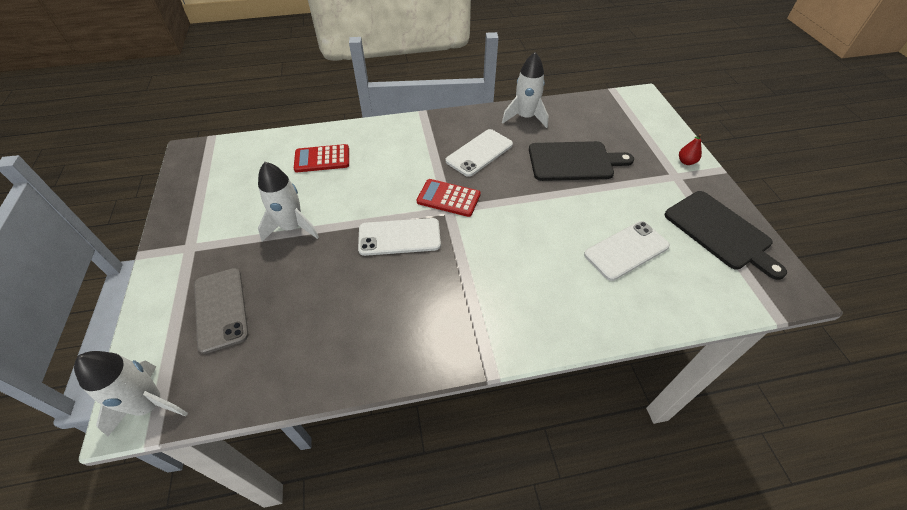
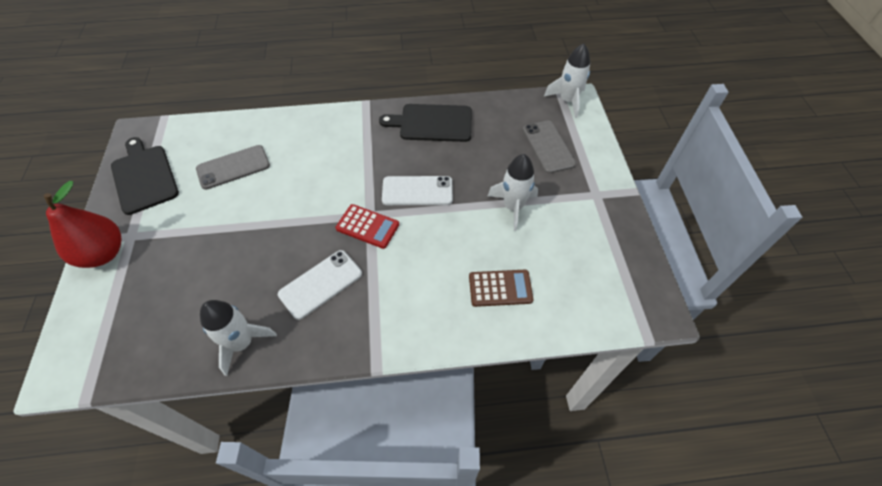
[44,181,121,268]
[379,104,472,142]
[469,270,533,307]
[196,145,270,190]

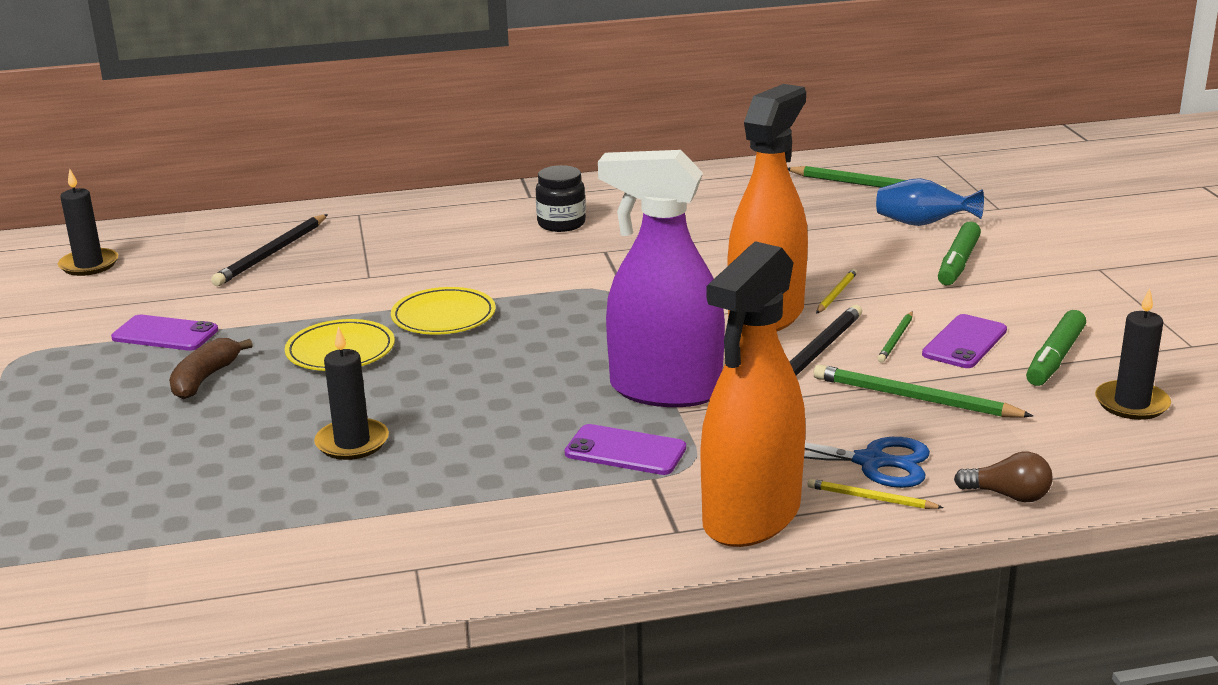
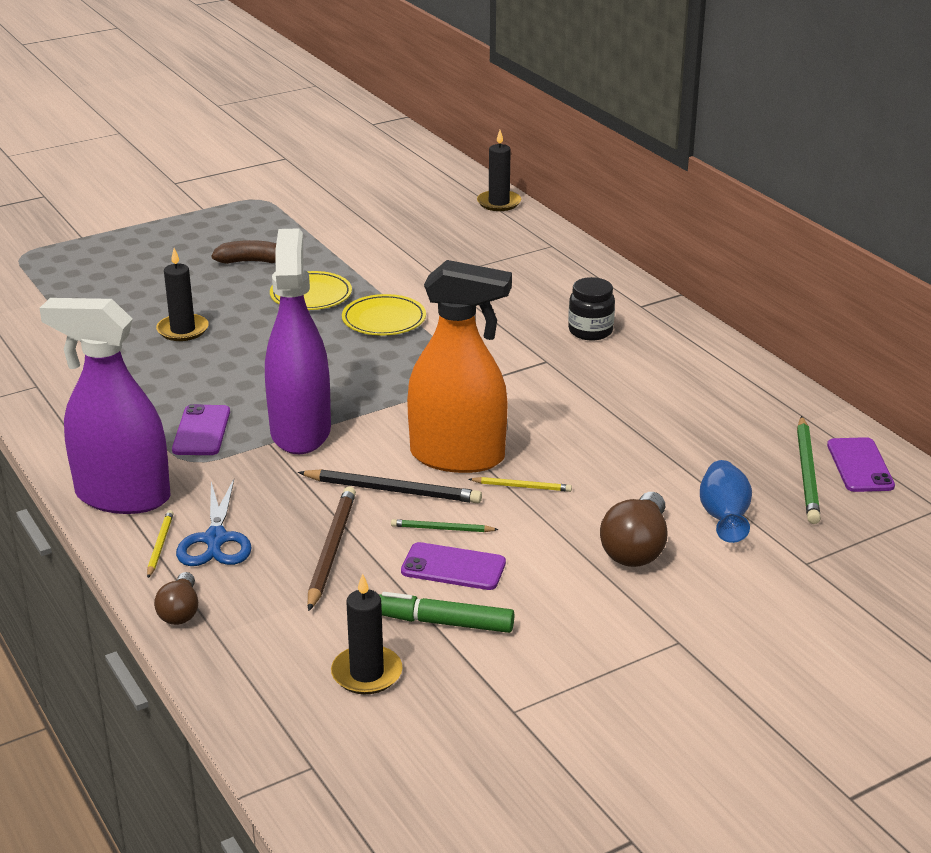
[477,130,521,211]
[211,214,328,286] (first image)
[600,492,667,567]
[39,298,171,514]
[827,437,895,492]
[308,486,356,611]

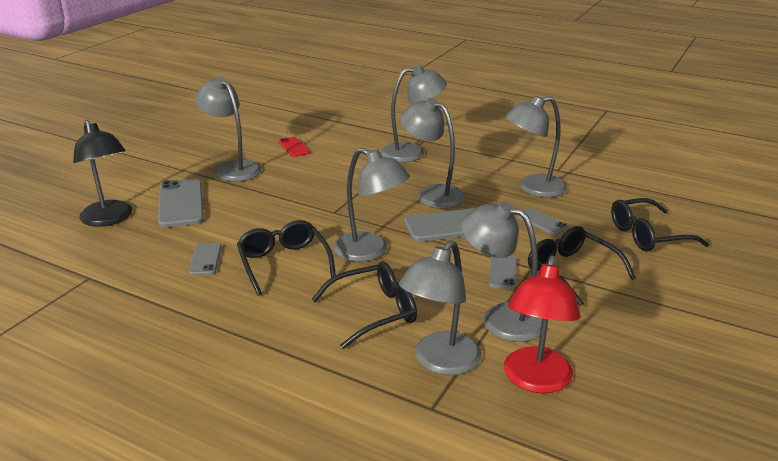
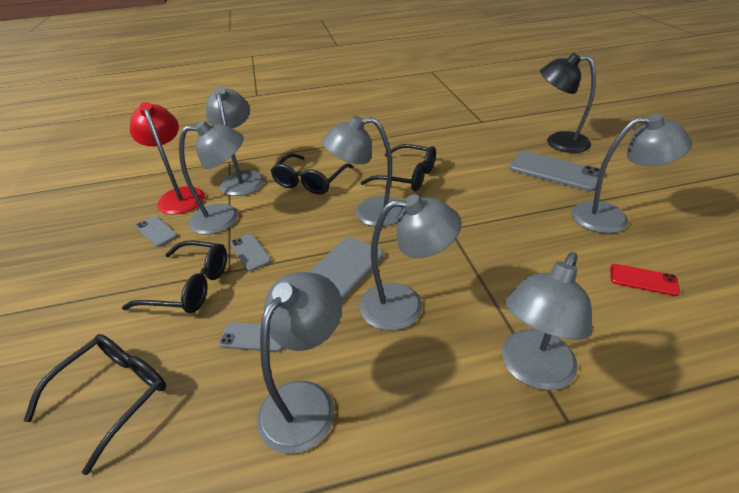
[135,216,178,247]

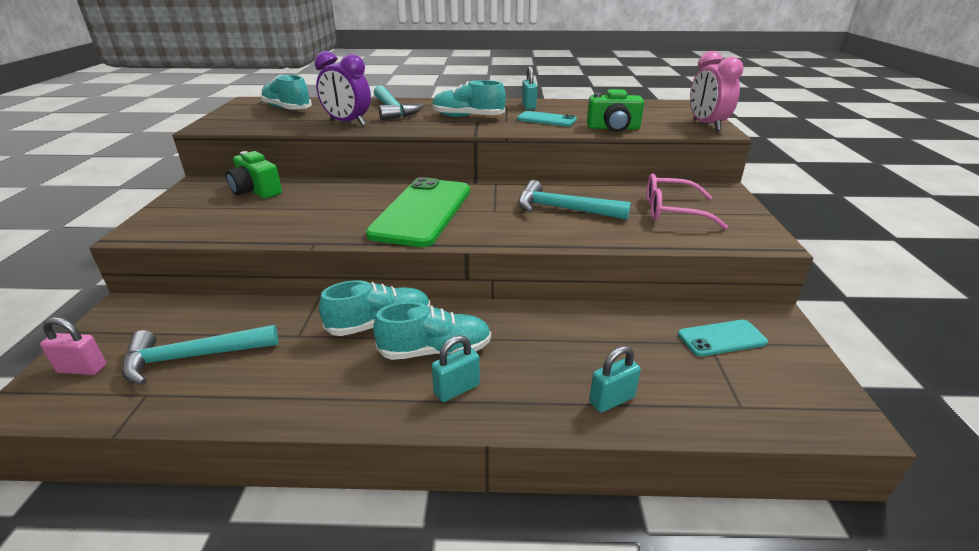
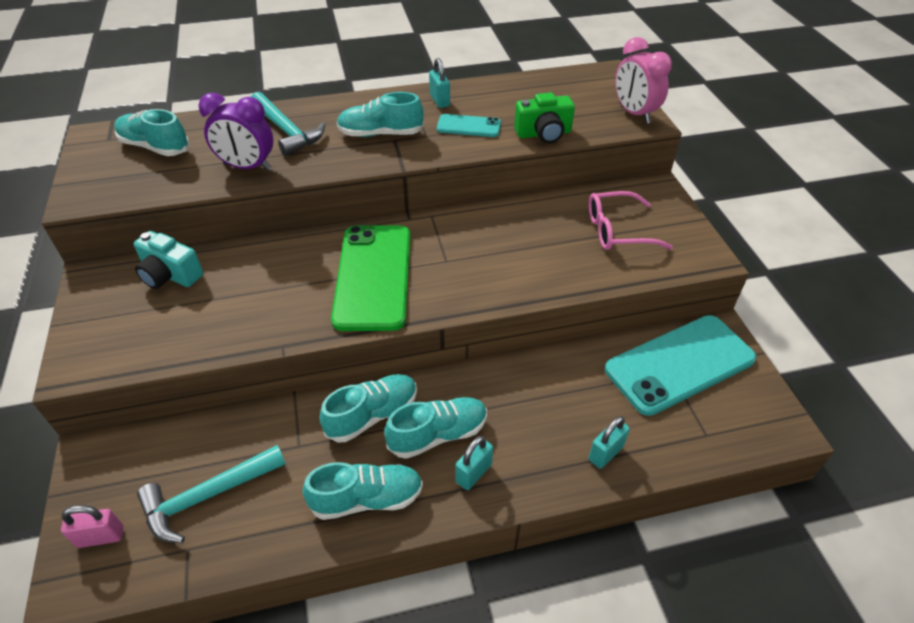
[134,231,203,289]
[518,180,631,220] (first image)
[605,315,757,416]
[302,462,423,520]

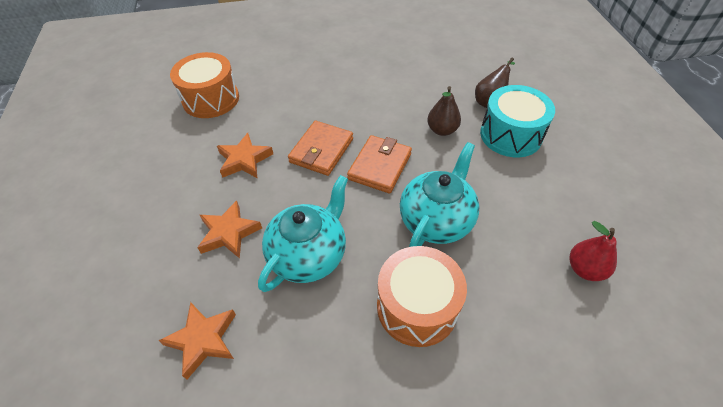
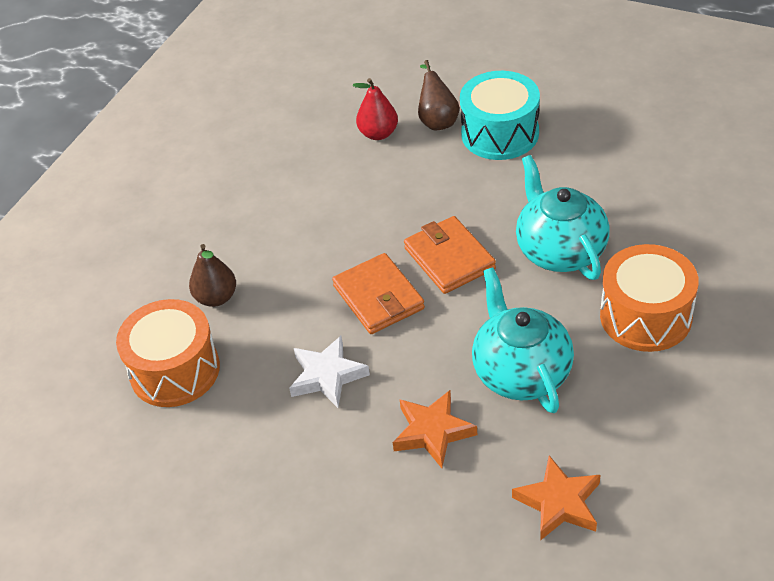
[189,244,236,307]
[289,336,370,408]
[353,78,398,140]

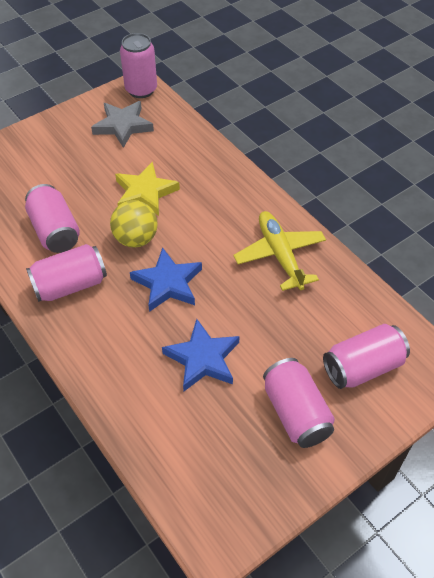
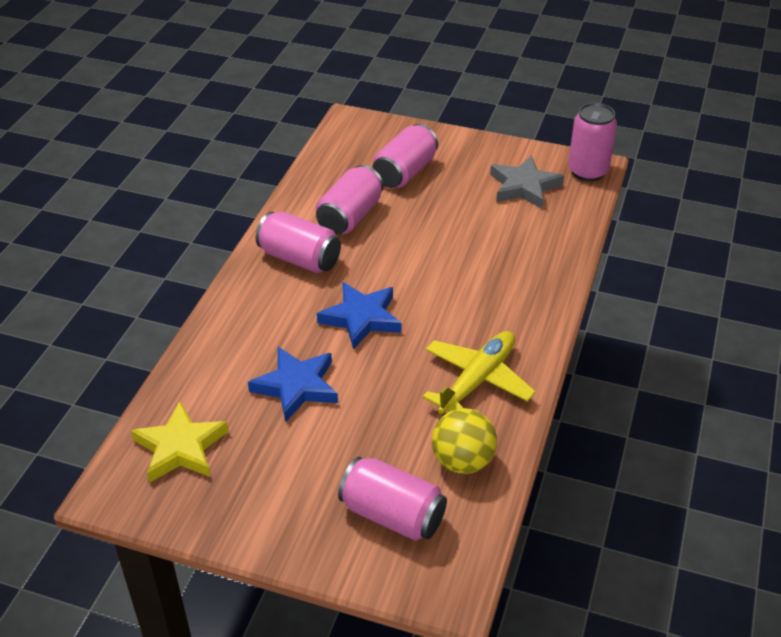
[131,401,229,483]
[432,408,497,474]
[372,124,438,188]

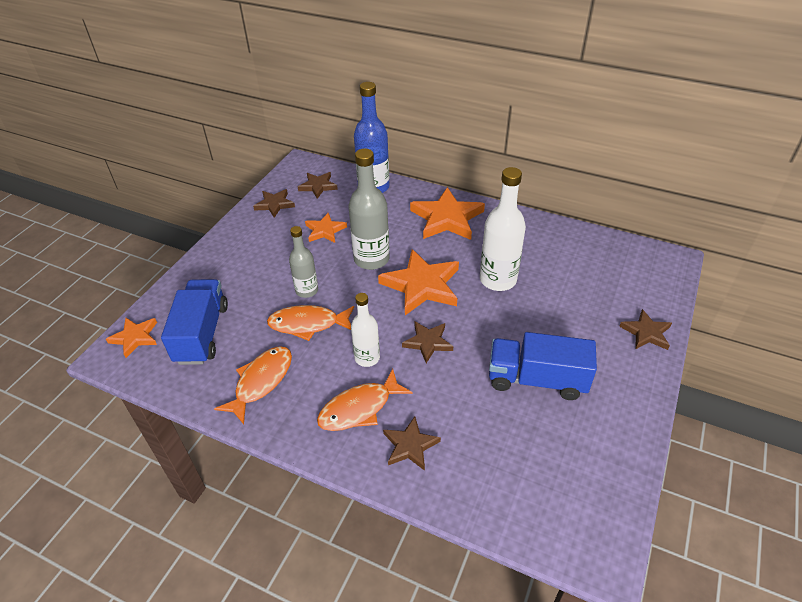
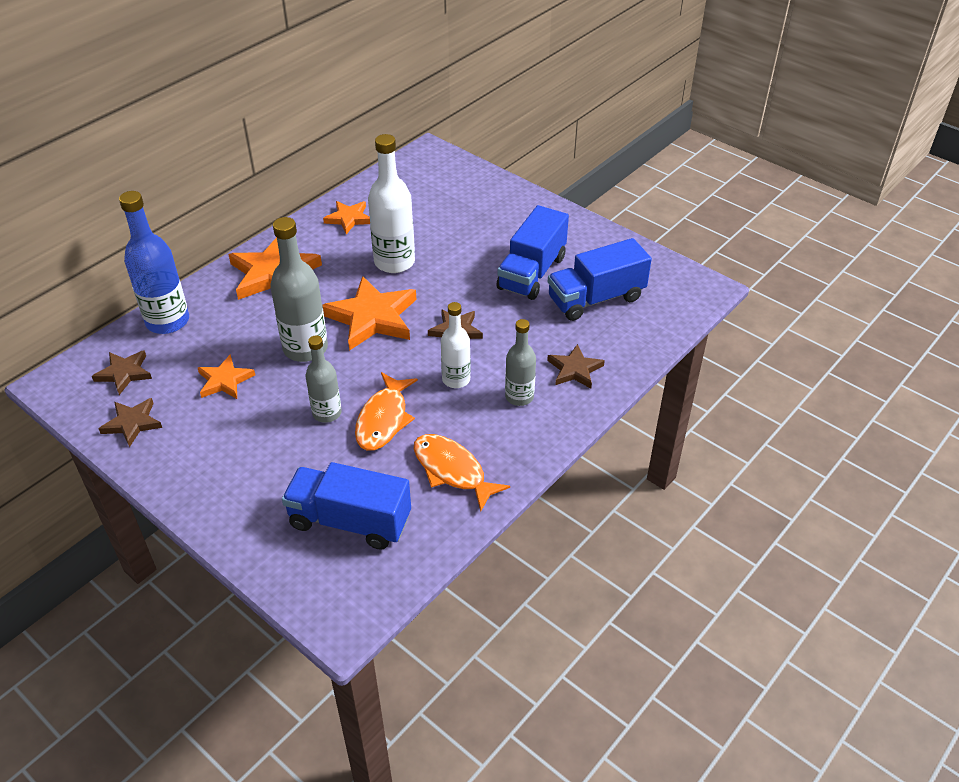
[619,309,672,350] (first image)
[323,201,370,234]
[505,319,536,406]
[548,238,652,321]

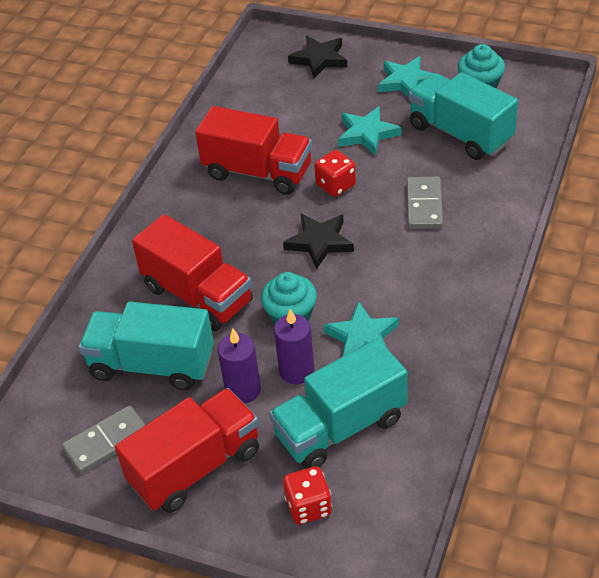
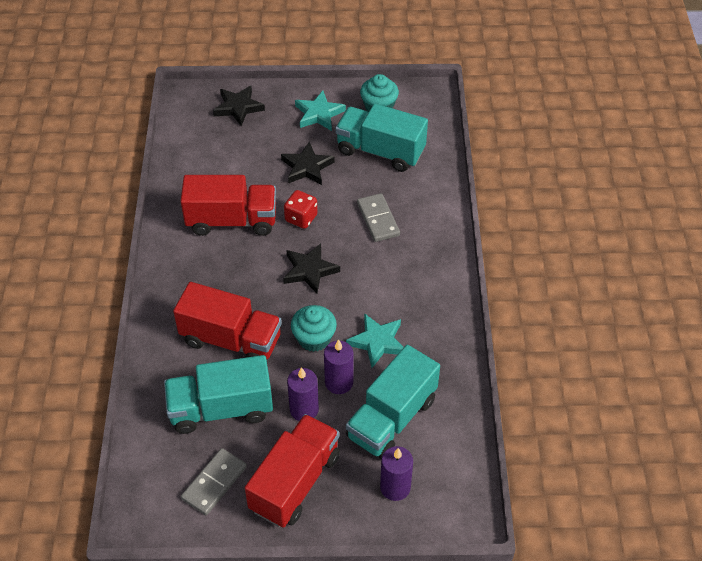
[281,142,334,185]
[380,446,413,501]

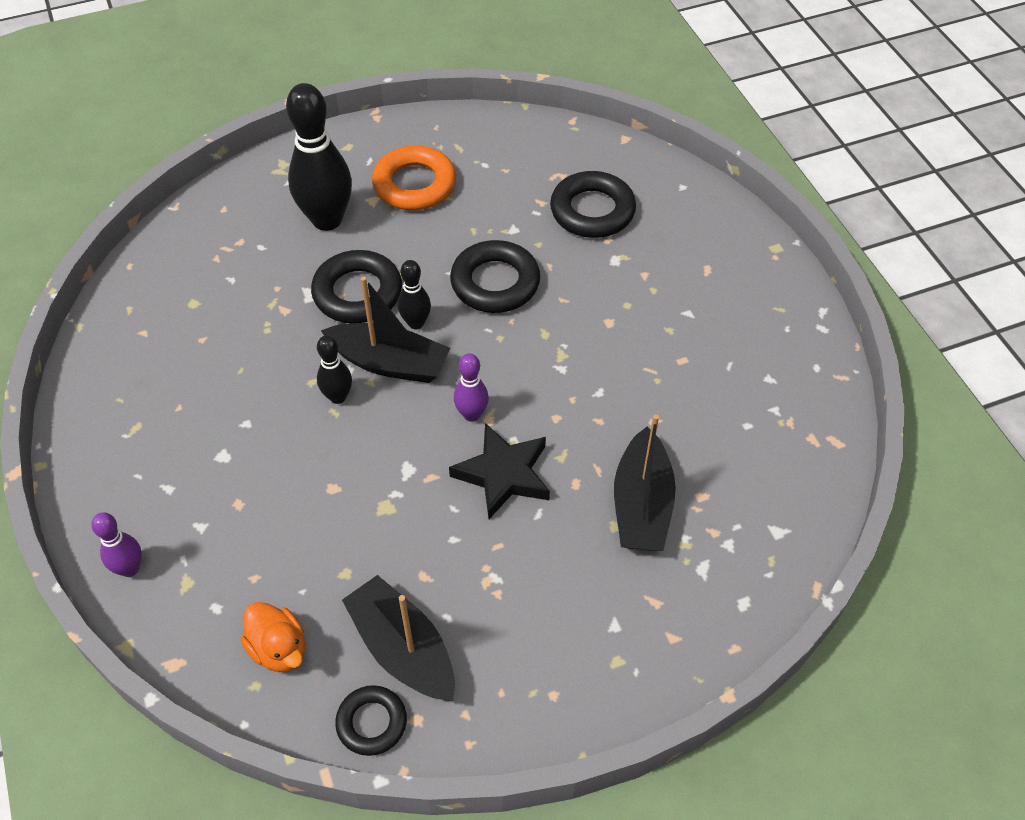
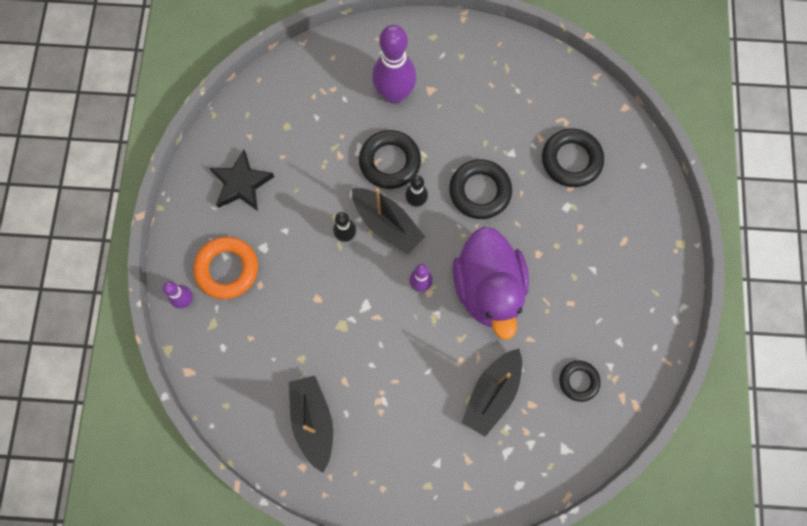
[372,25,417,104]
[193,237,258,299]
[209,150,274,211]
[240,602,305,672] (first image)
[559,361,601,402]
[453,227,529,340]

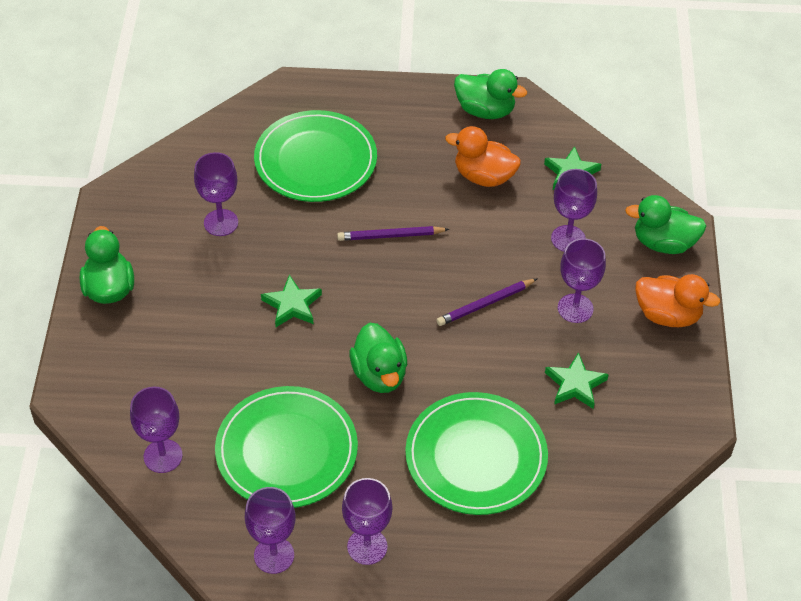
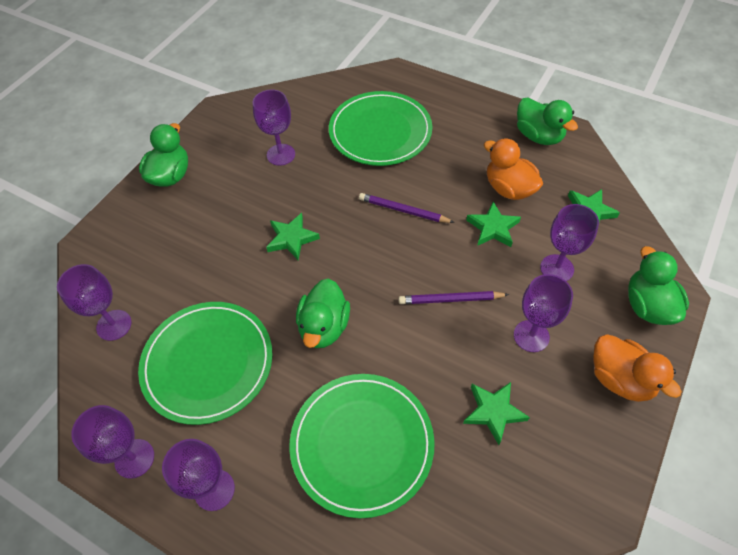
[628,246,689,325]
[466,201,521,247]

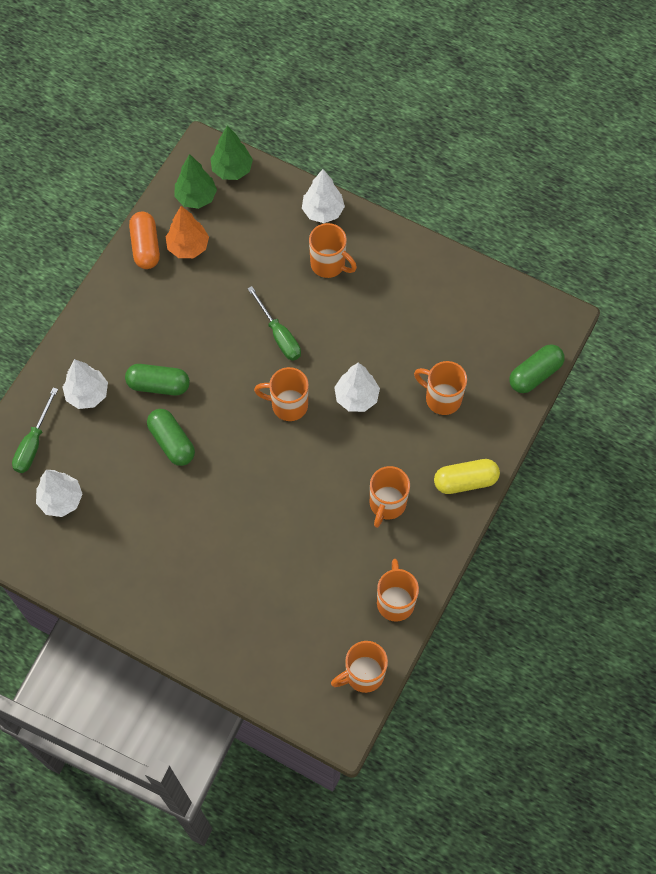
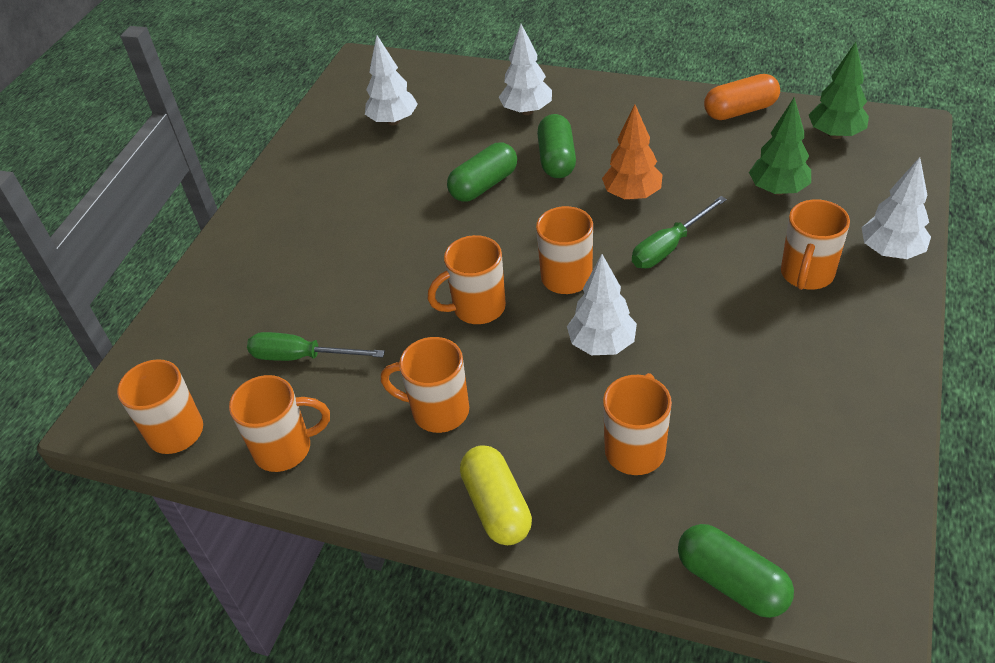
[749,97,811,195]
[602,104,663,200]
[247,332,385,361]
[428,235,506,324]

